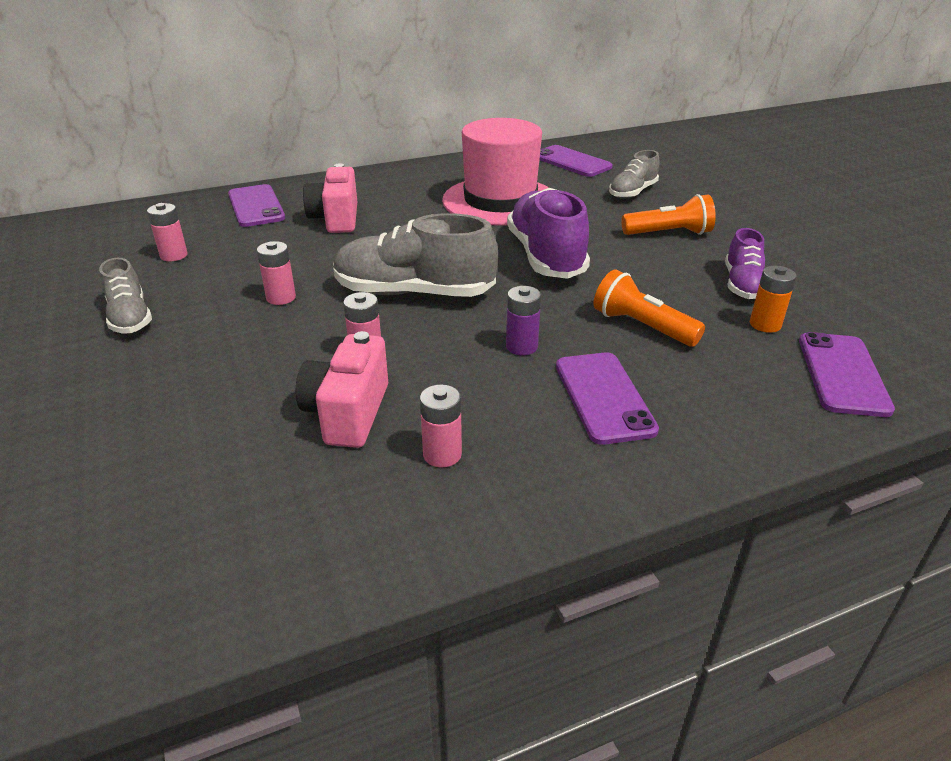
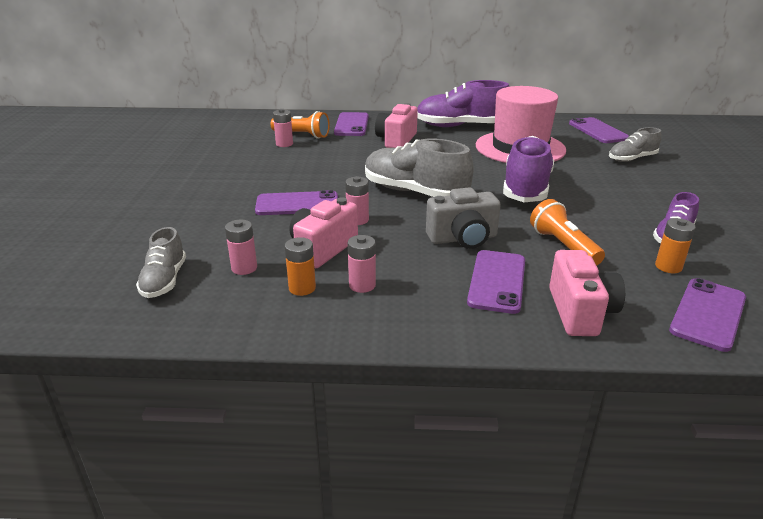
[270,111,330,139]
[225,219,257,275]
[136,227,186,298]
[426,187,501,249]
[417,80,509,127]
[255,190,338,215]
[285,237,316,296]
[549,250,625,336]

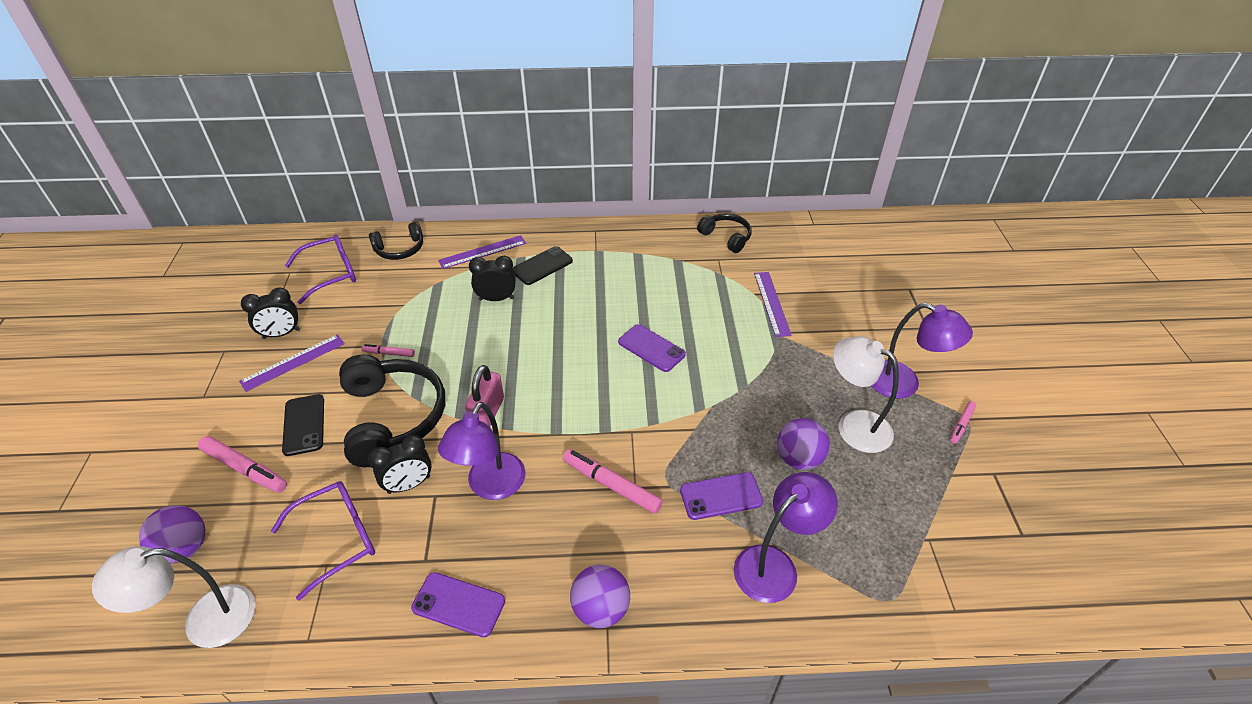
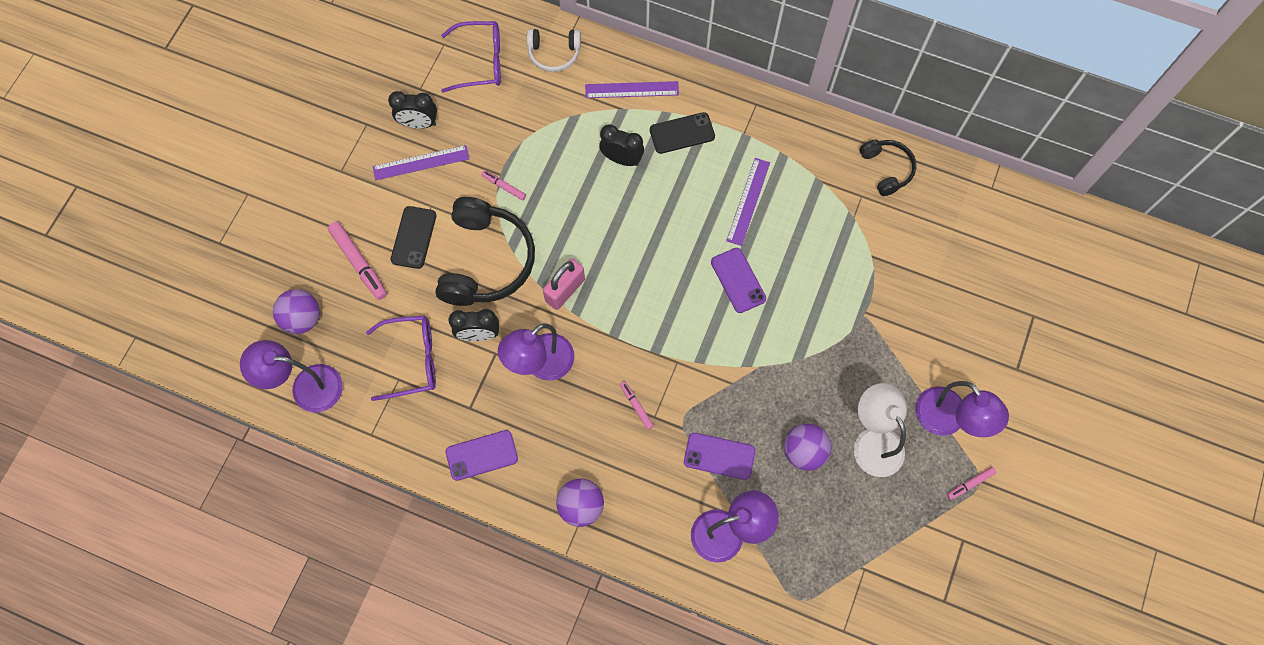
[527,29,581,72]
[726,158,770,246]
[620,381,654,430]
[240,340,343,412]
[446,430,518,481]

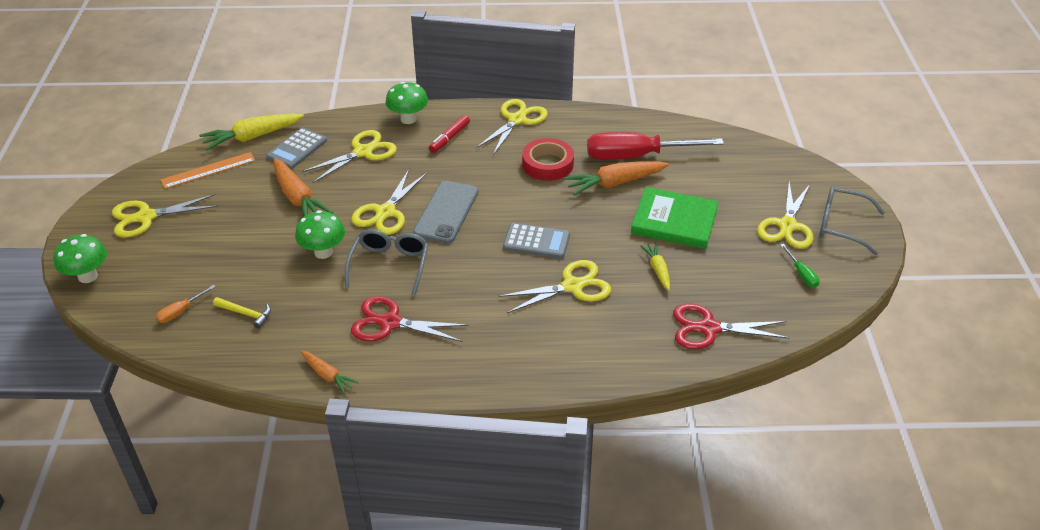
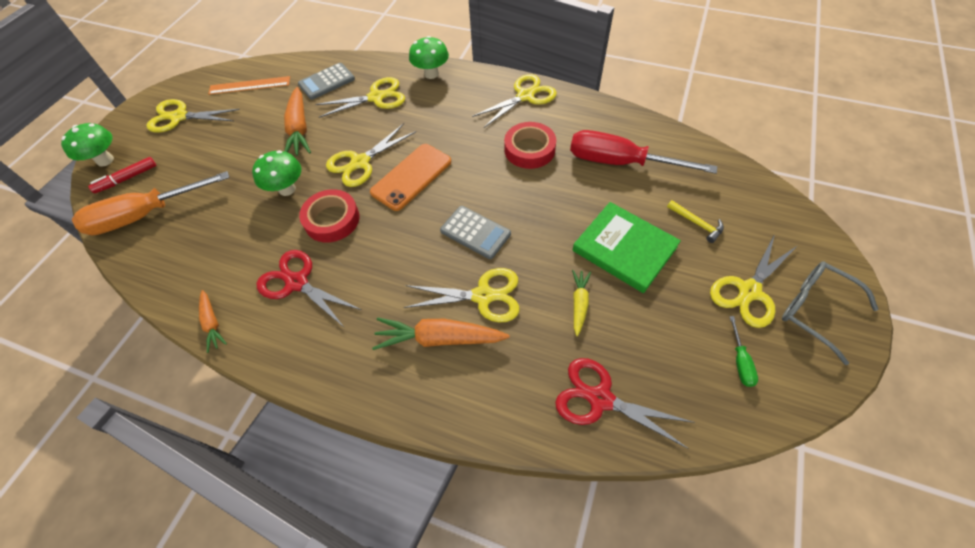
[199,114,304,150] (first image)
[88,157,157,194]
[372,317,509,350]
[370,144,451,211]
[299,189,360,242]
[72,171,229,235]
[667,200,724,243]

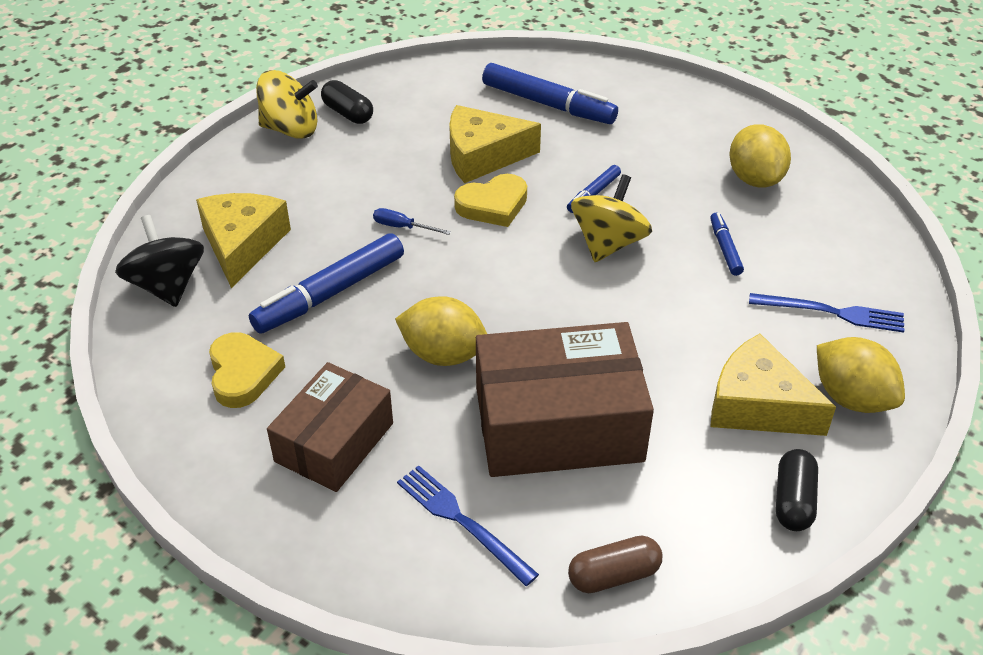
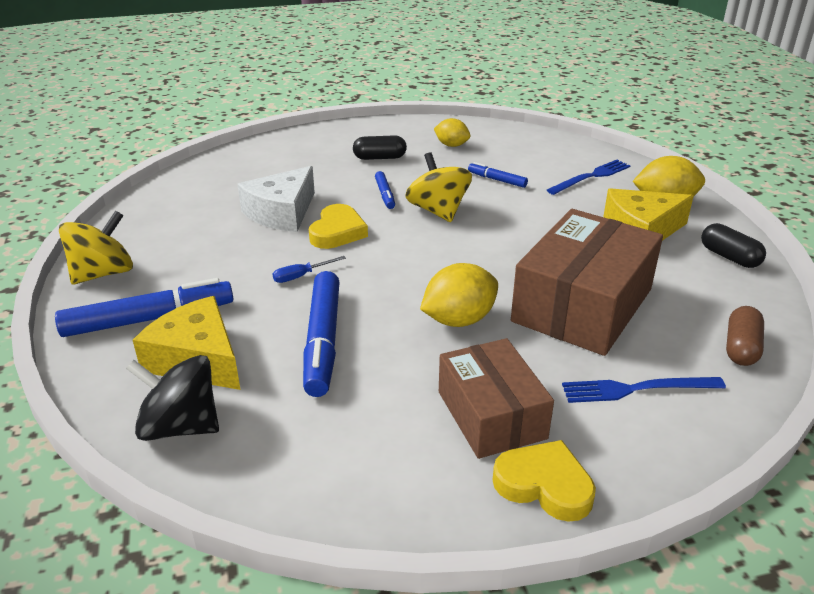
[55,278,233,337]
[353,135,407,160]
[237,166,315,232]
[434,118,470,147]
[492,440,596,522]

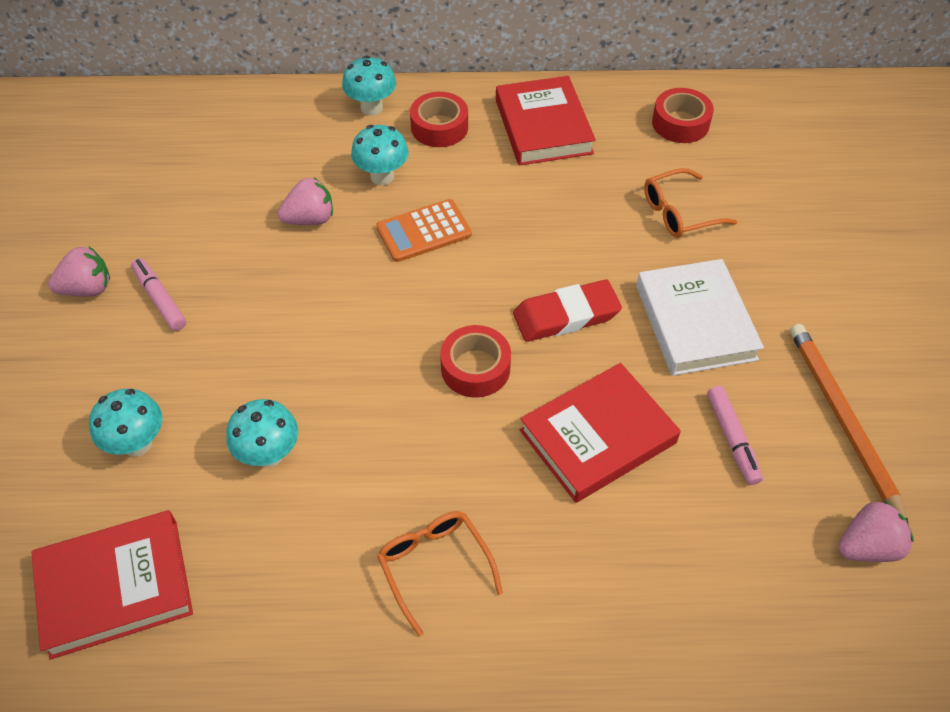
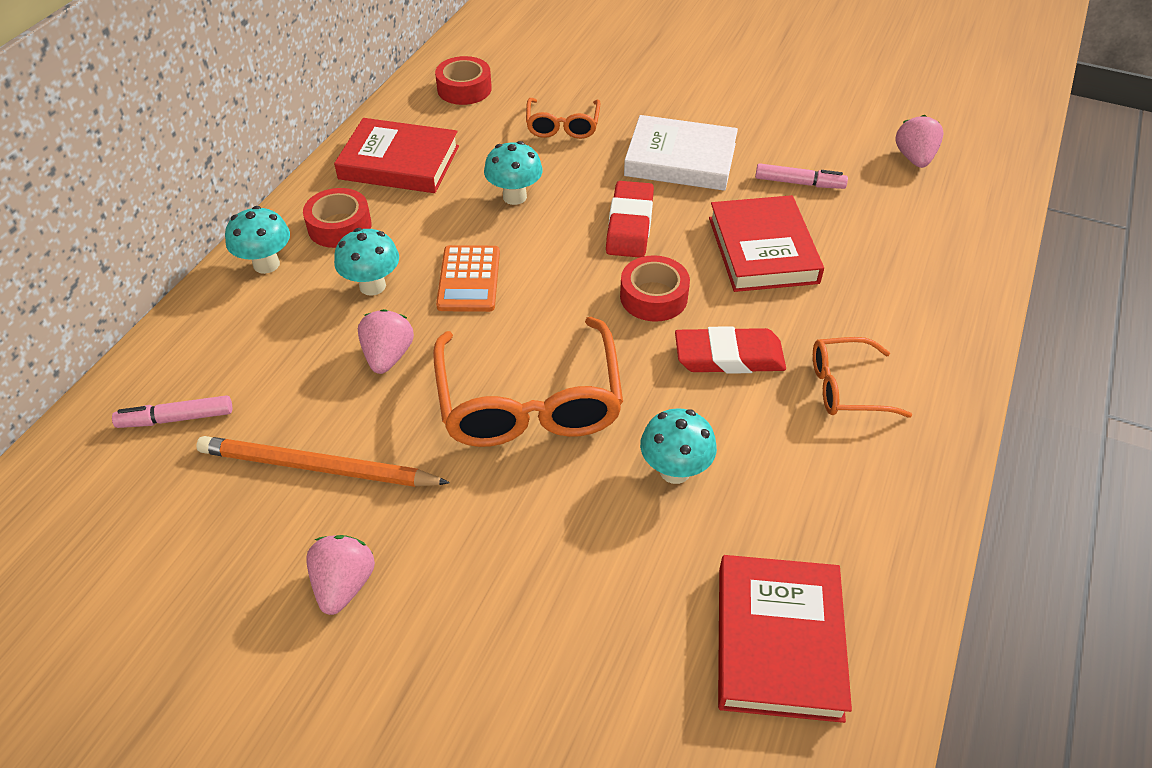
[112,395,232,428]
[196,436,450,487]
[484,141,543,205]
[433,317,623,447]
[675,326,786,374]

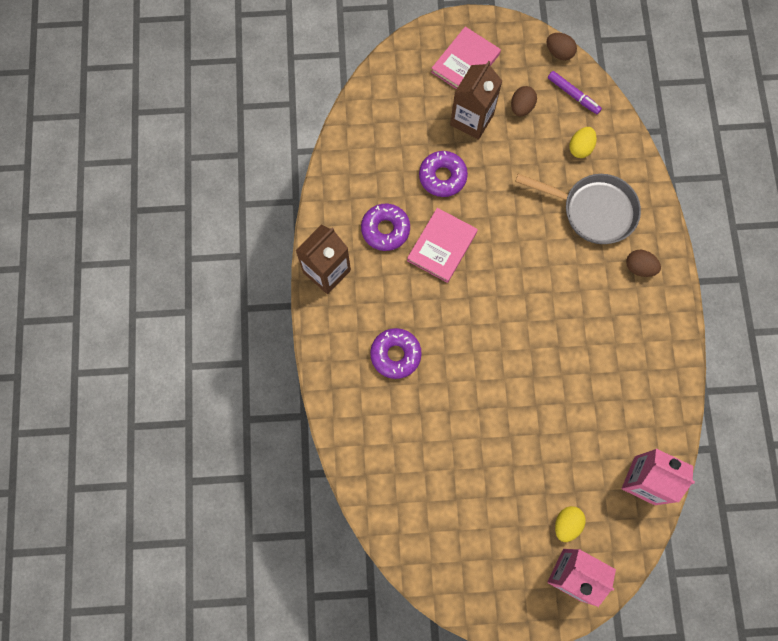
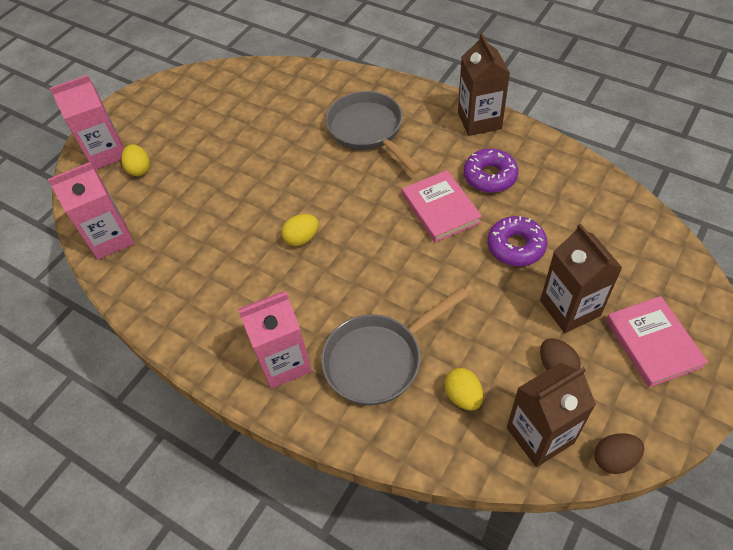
[507,363,596,467]
[238,291,312,389]
[325,91,422,174]
[281,214,318,246]

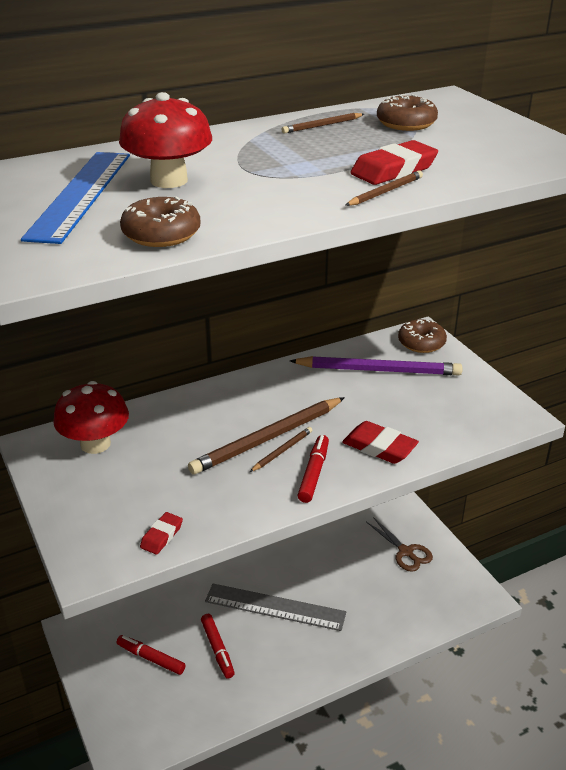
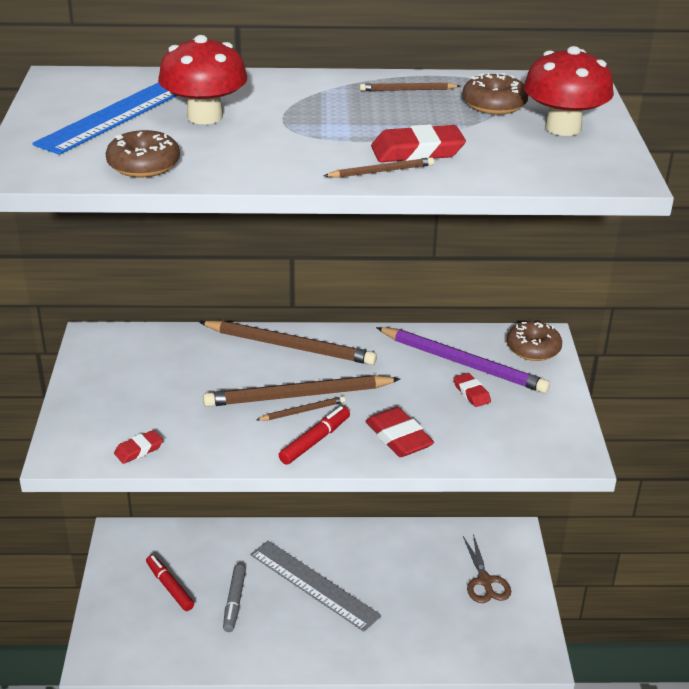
[524,46,614,136]
[223,565,246,632]
[199,321,377,365]
[453,373,491,407]

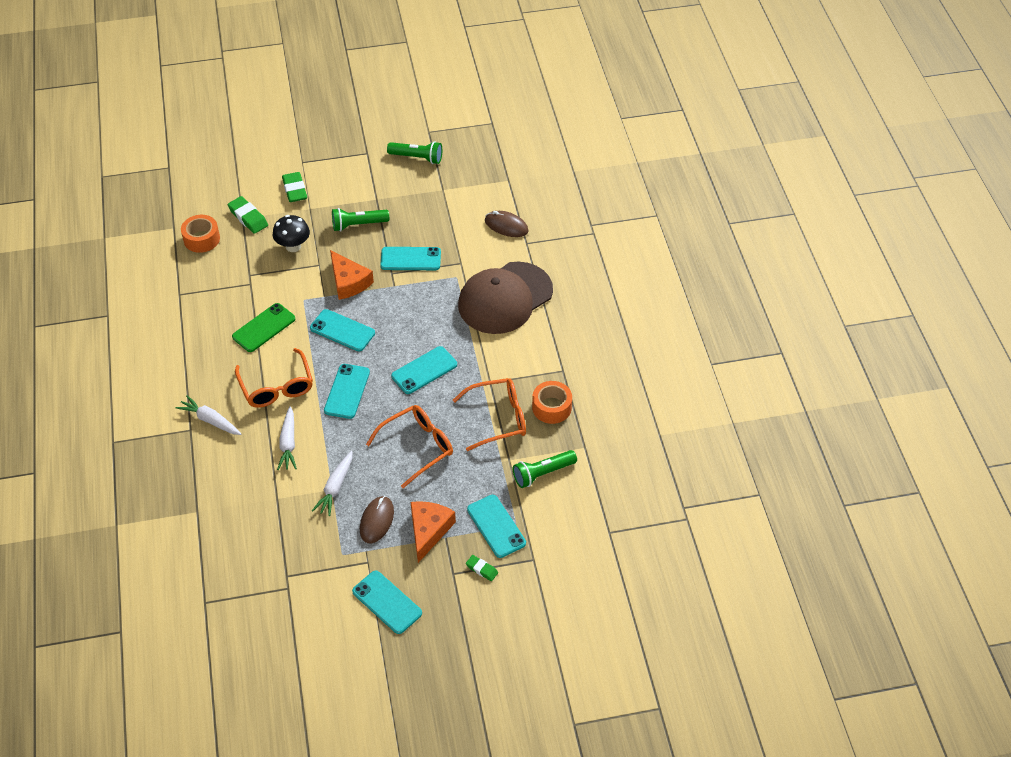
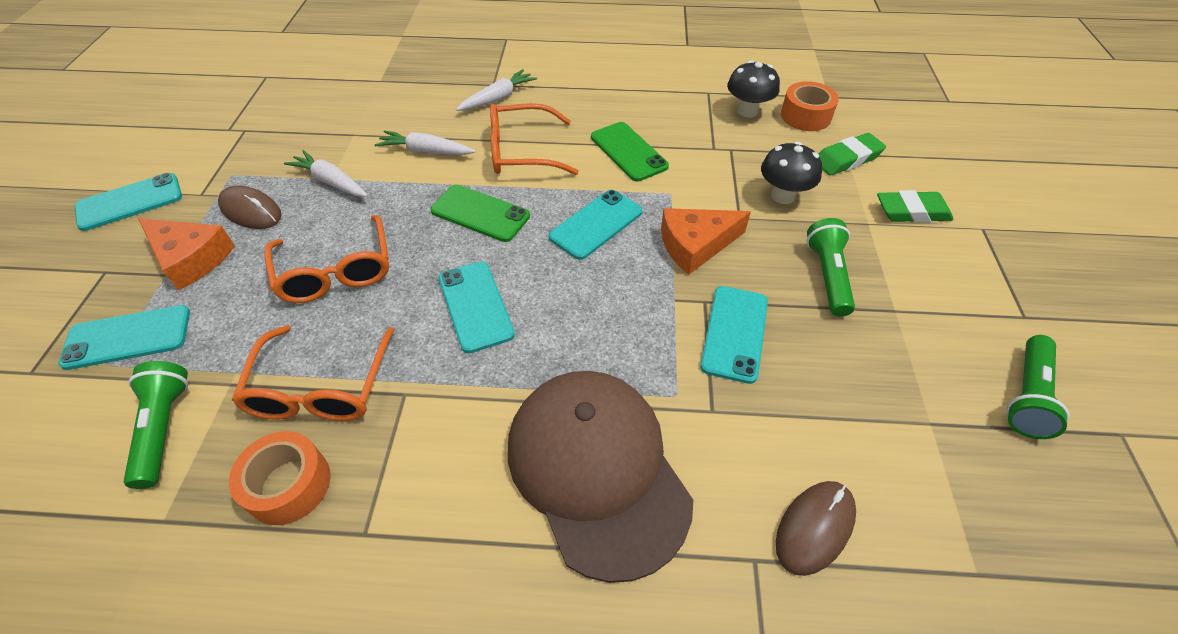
[430,185,530,242]
[466,555,498,581] (first image)
[727,60,780,118]

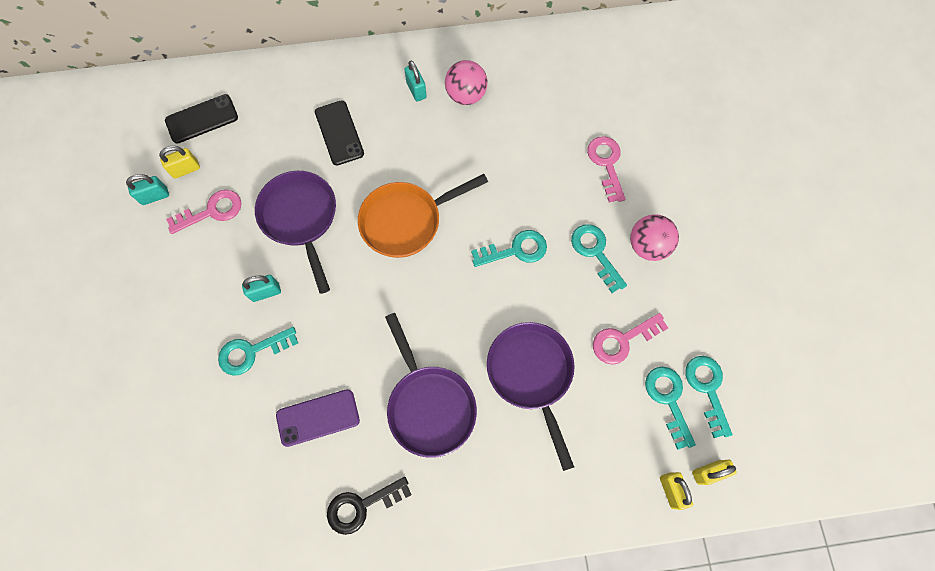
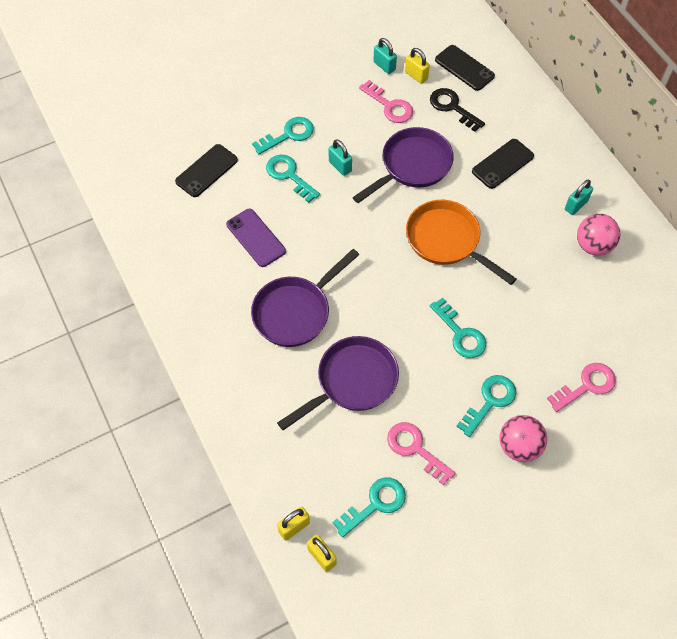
[252,117,314,154]
[430,88,485,132]
[175,144,238,197]

